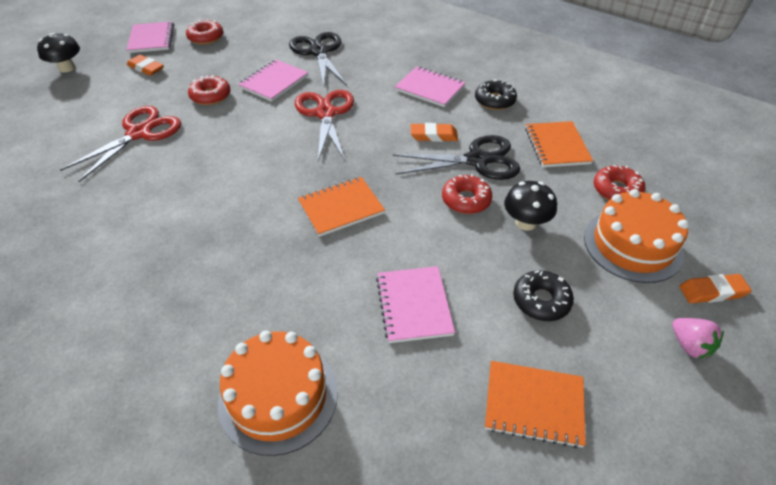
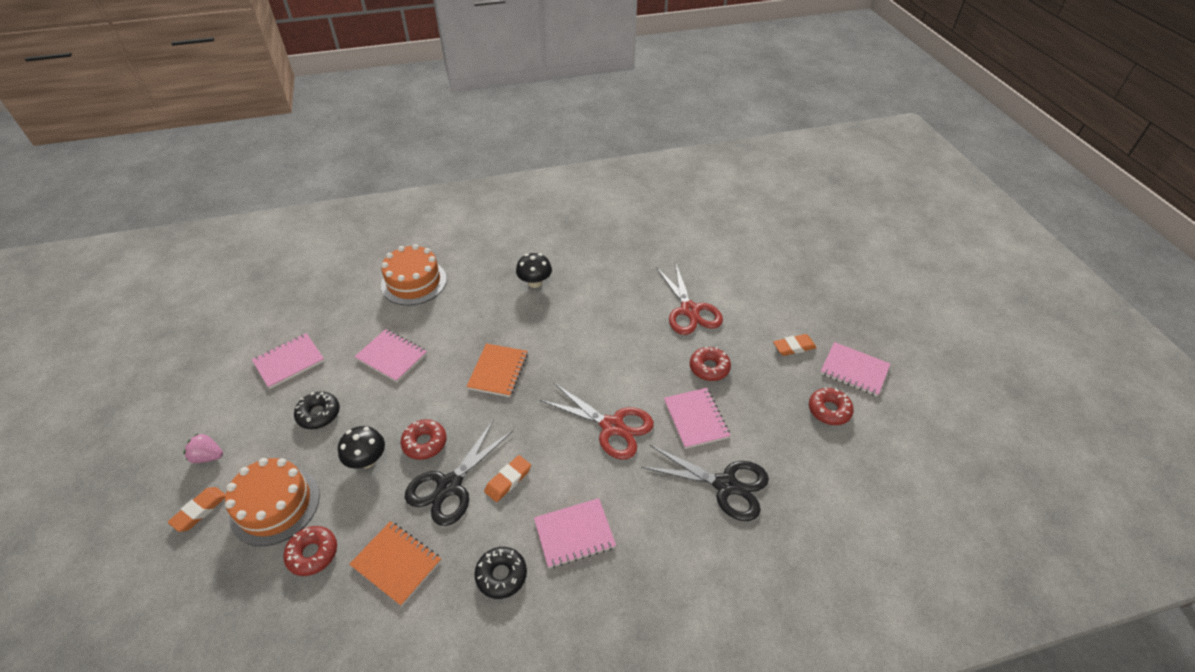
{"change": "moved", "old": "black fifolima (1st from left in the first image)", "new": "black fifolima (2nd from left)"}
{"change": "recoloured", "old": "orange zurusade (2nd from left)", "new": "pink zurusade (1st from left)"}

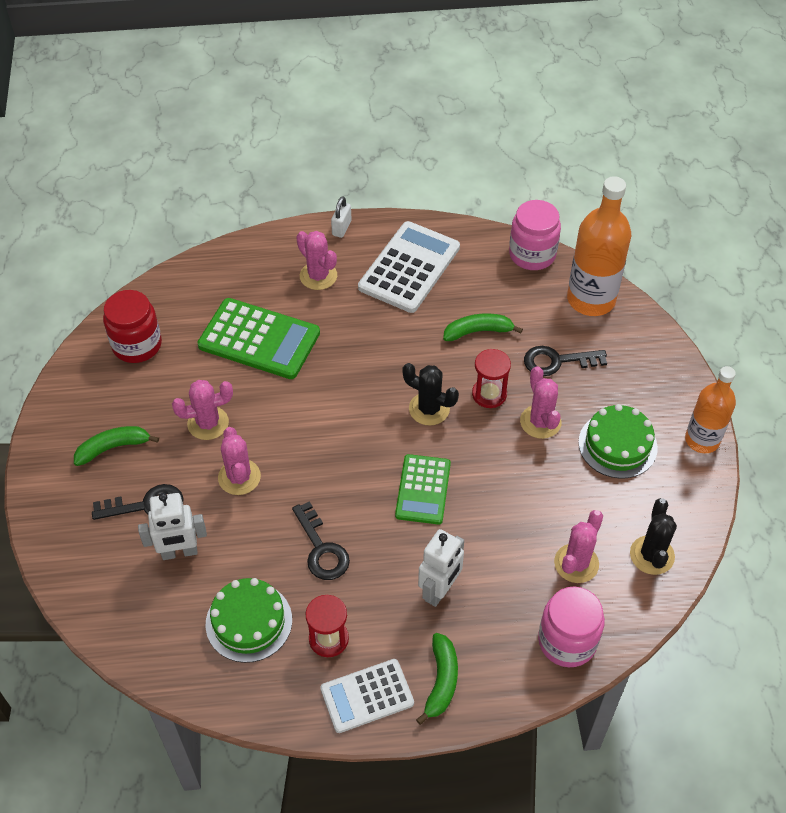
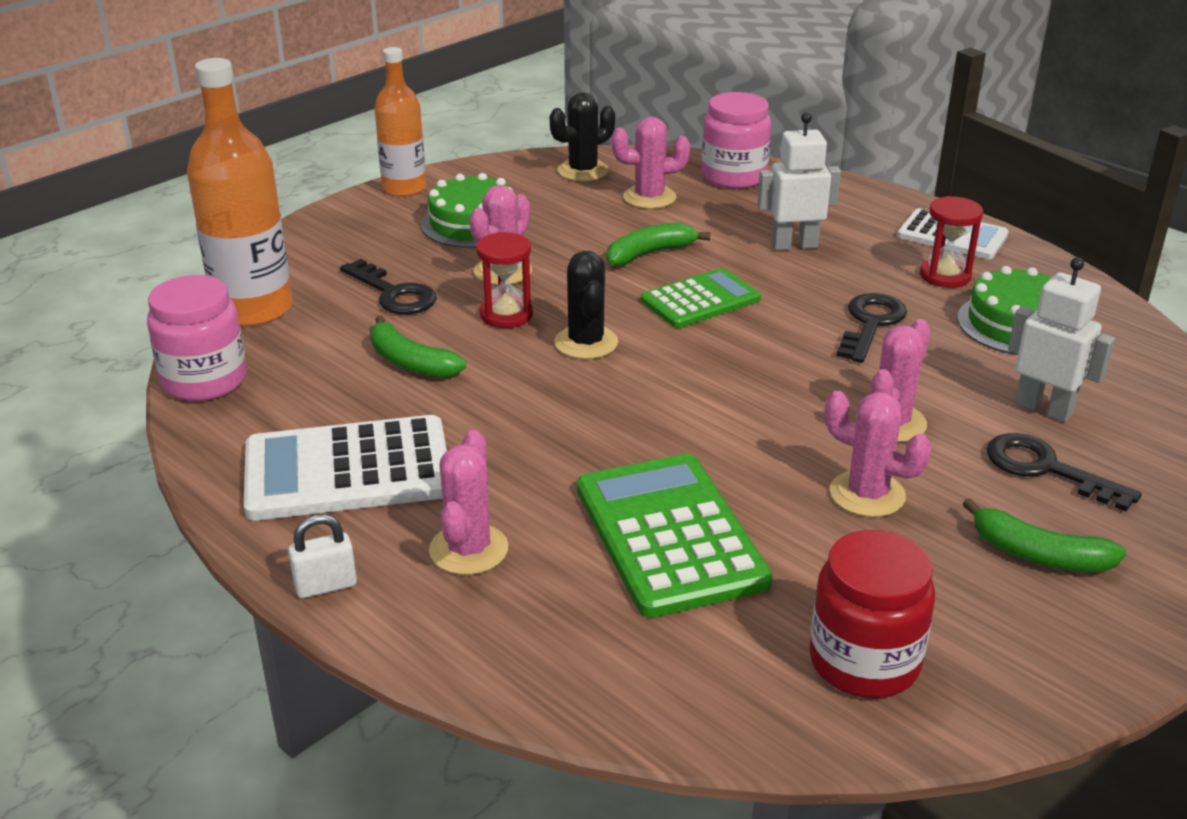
{"change": "moved", "old": "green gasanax (2nd from left)"}

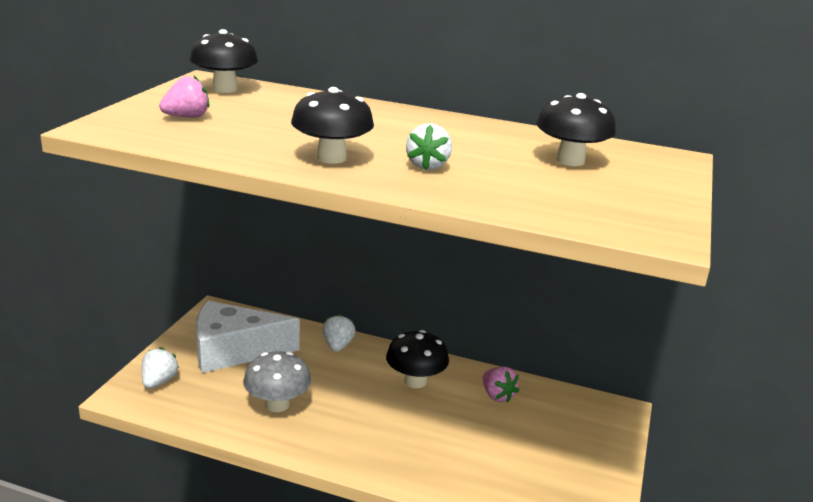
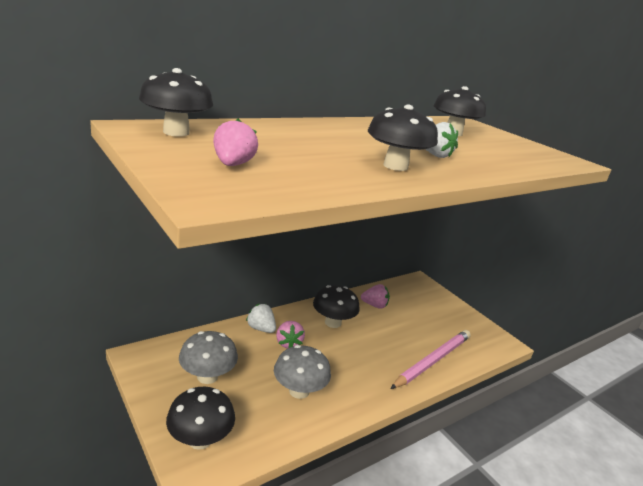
{"change": "replaced", "old": "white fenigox (1st from left)", "new": "black fifolima (2nd from left)"}
{"change": "replaced", "old": "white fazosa", "new": "grey fifolima (1st from left)"}
{"change": "added", "new": "pink fenigox (2nd from left)"}
{"change": "added", "new": "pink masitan"}

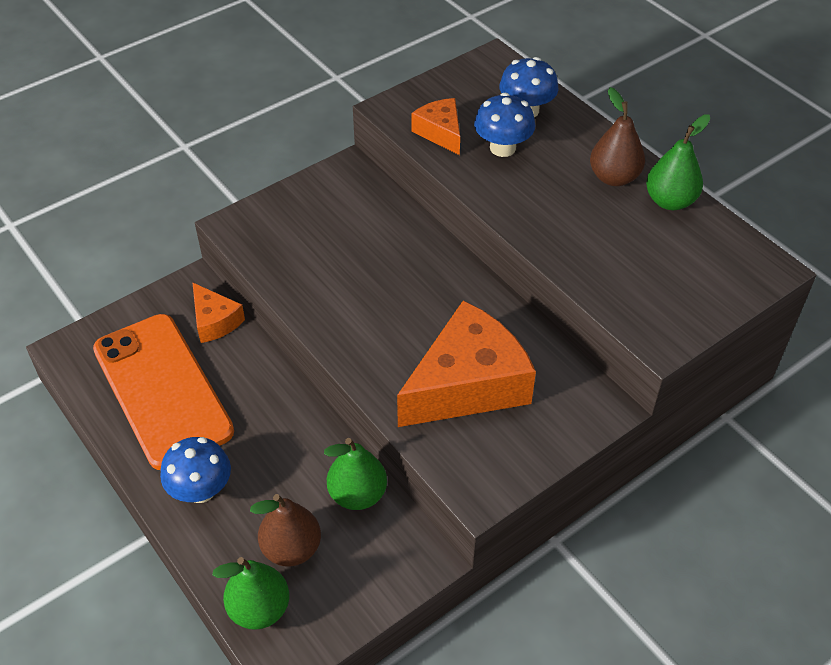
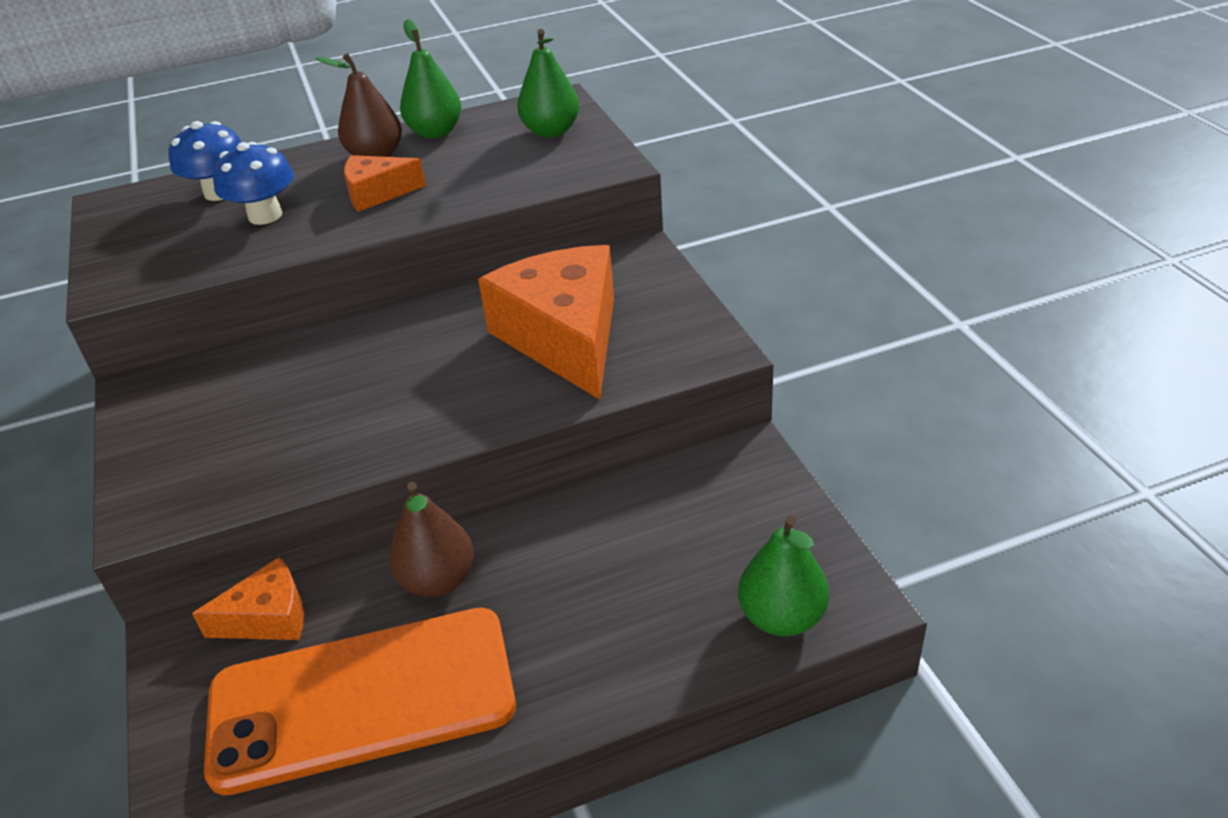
{"change": "removed", "old": "blue fifolima (1st from left)"}
{"change": "moved", "old": "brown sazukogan (1st from left in the first image)", "new": "brown sazukogan (2nd from left)"}
{"change": "moved", "old": "green sazukogan (2nd from left)"}
{"change": "moved", "old": "orange fazosa (2nd from left)"}

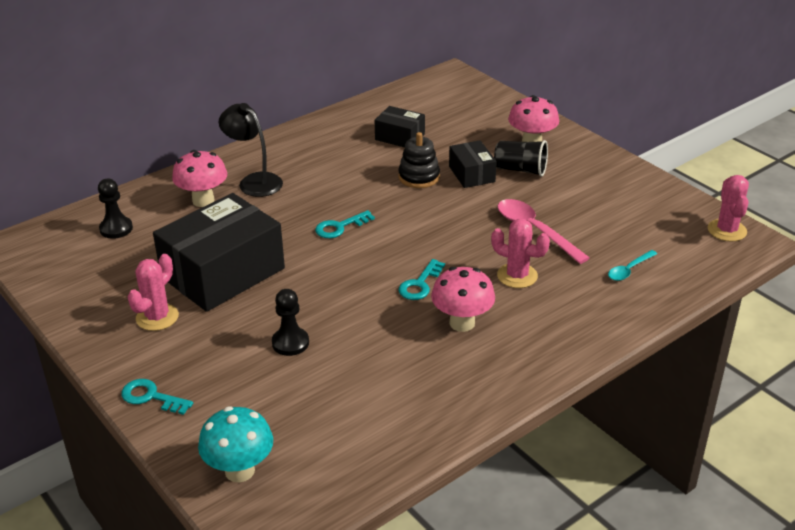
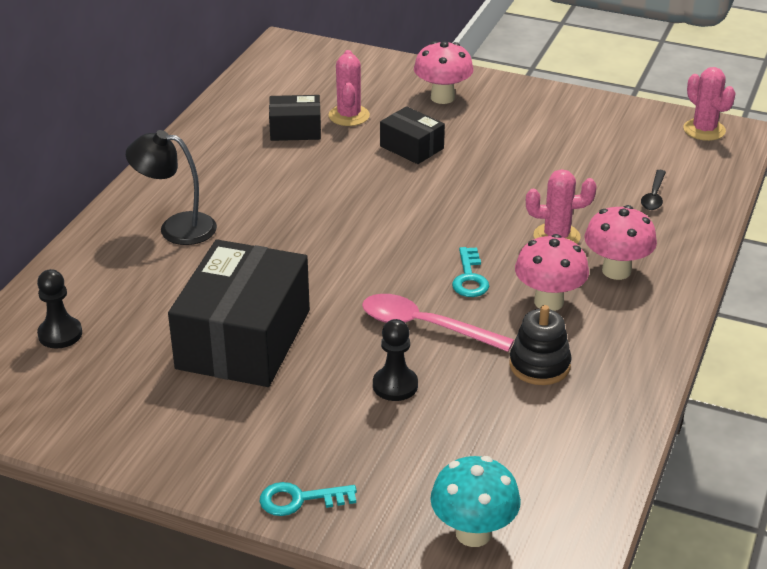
{"change": "moved", "old": "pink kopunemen (1st from left)"}
{"change": "moved", "old": "pink fifolima (1st from left in the first image)", "new": "pink fifolima (3rd from left)"}
{"change": "removed", "old": "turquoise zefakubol (2nd from left)"}
{"change": "moved", "old": "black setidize"}
{"change": "removed", "old": "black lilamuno"}
{"change": "moved", "old": "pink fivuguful"}
{"change": "recoloured", "old": "turquoise fivuguful", "new": "black fivuguful"}

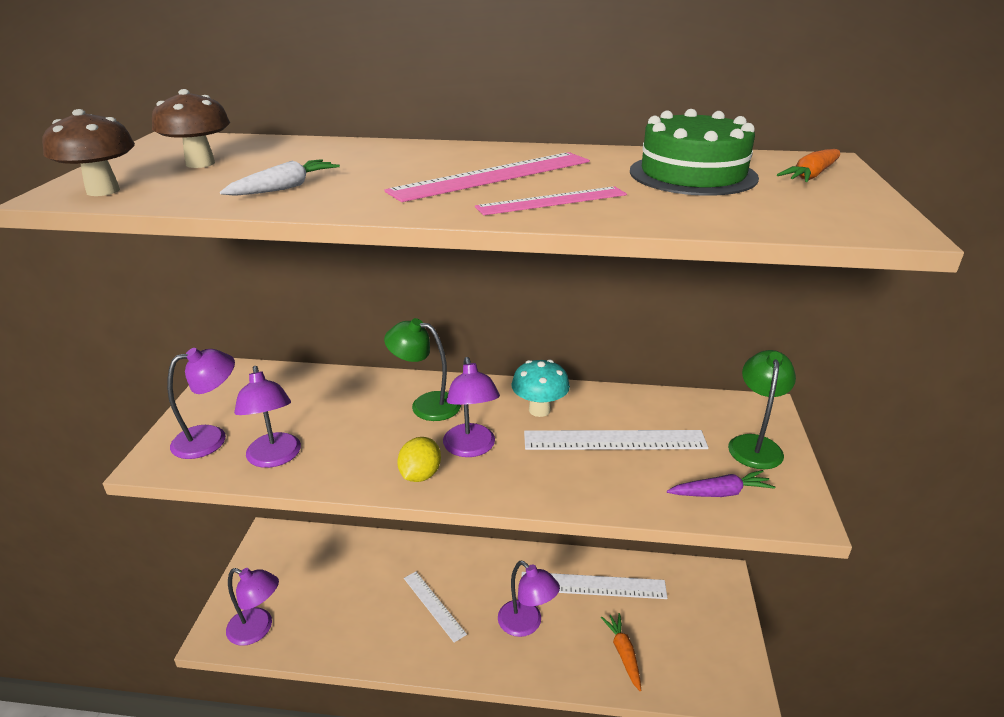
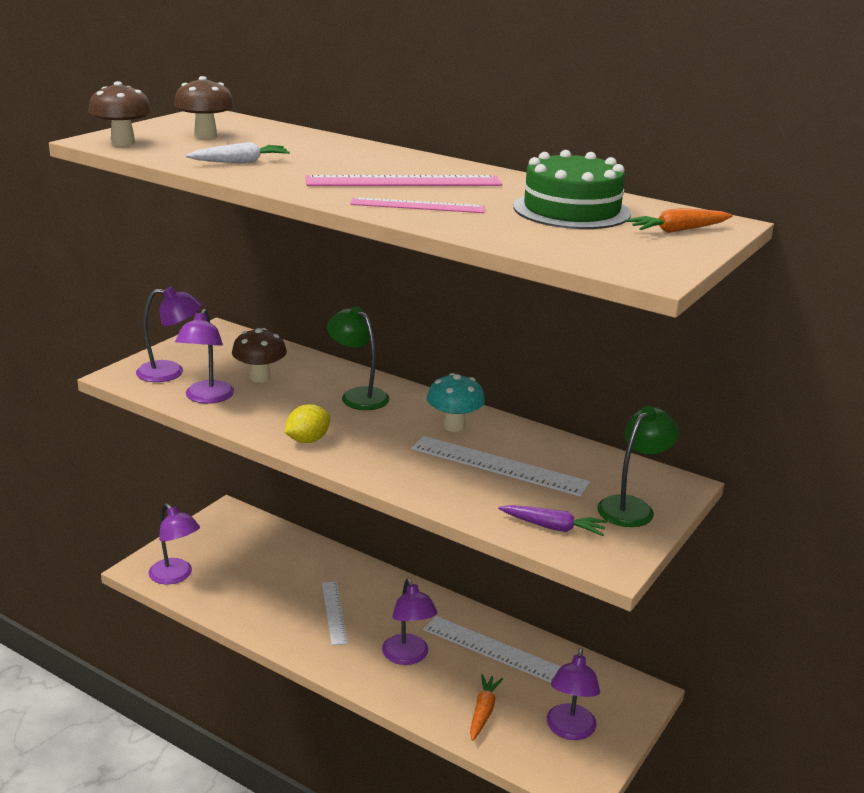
{"change": "moved", "old": "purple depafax (4th from left in the first image)", "new": "purple depafax (5th from left)"}
{"change": "added", "new": "brown fifolima (3rd from left)"}

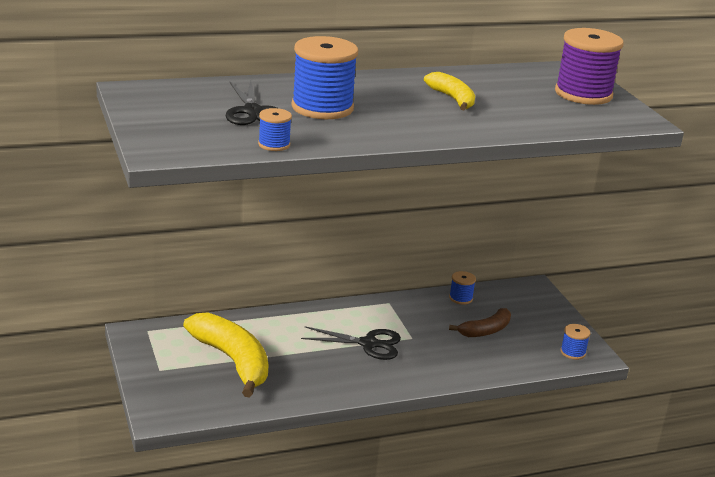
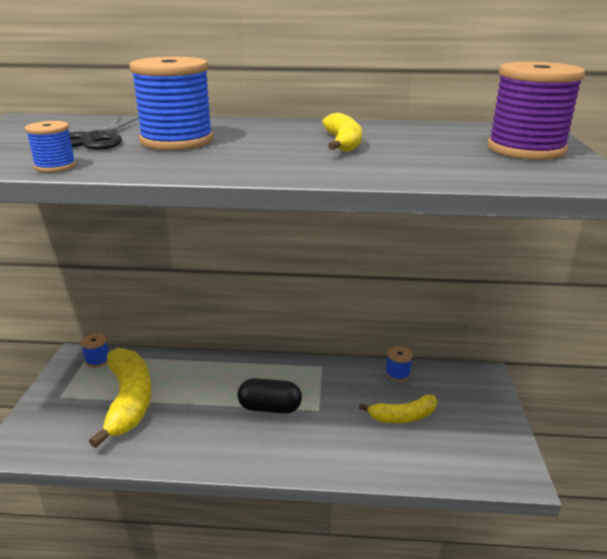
{"change": "replaced", "old": "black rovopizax (2nd from left)", "new": "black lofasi"}
{"change": "recoloured", "old": "brown gasanax", "new": "yellow gasanax (3rd from left)"}
{"change": "moved", "old": "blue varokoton (4th from left in the first image)", "new": "blue varokoton (2nd from left)"}

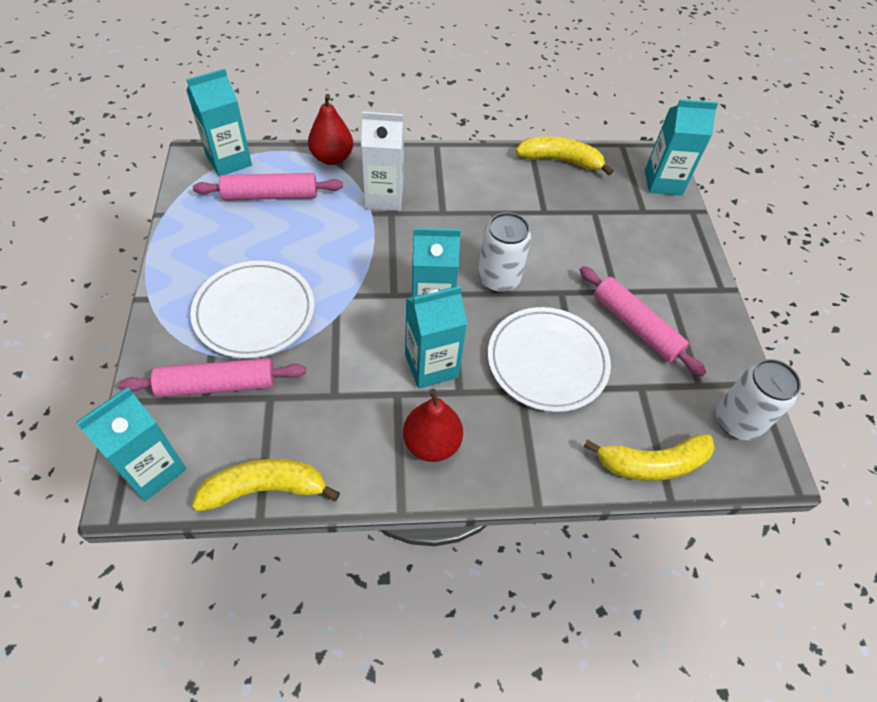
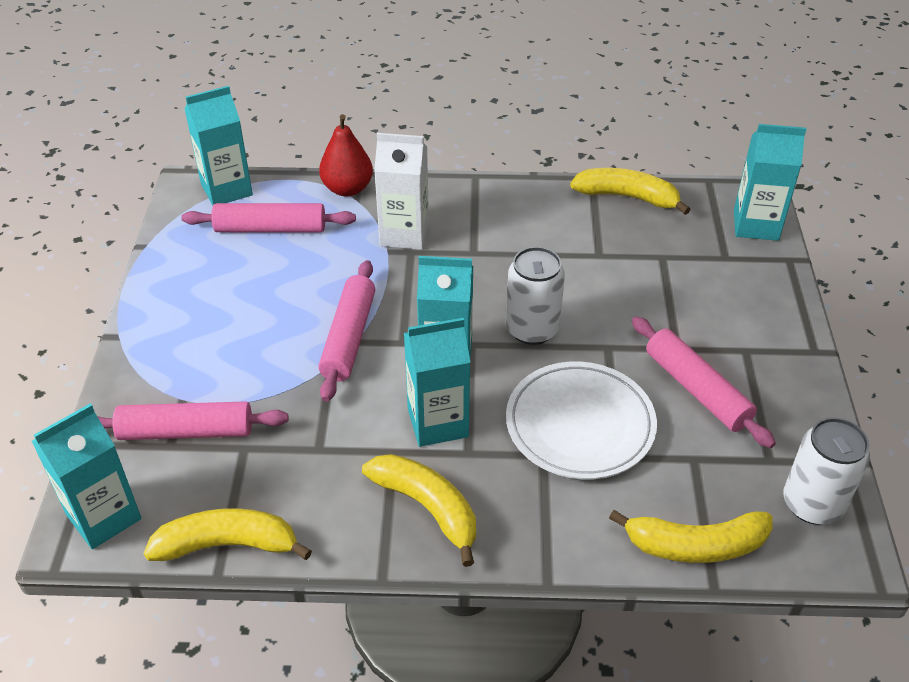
{"change": "removed", "old": "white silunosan (1st from left)"}
{"change": "replaced", "old": "red sazukogan (2nd from left)", "new": "yellow gasanax (2nd from left)"}
{"change": "added", "new": "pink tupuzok (3rd from left)"}

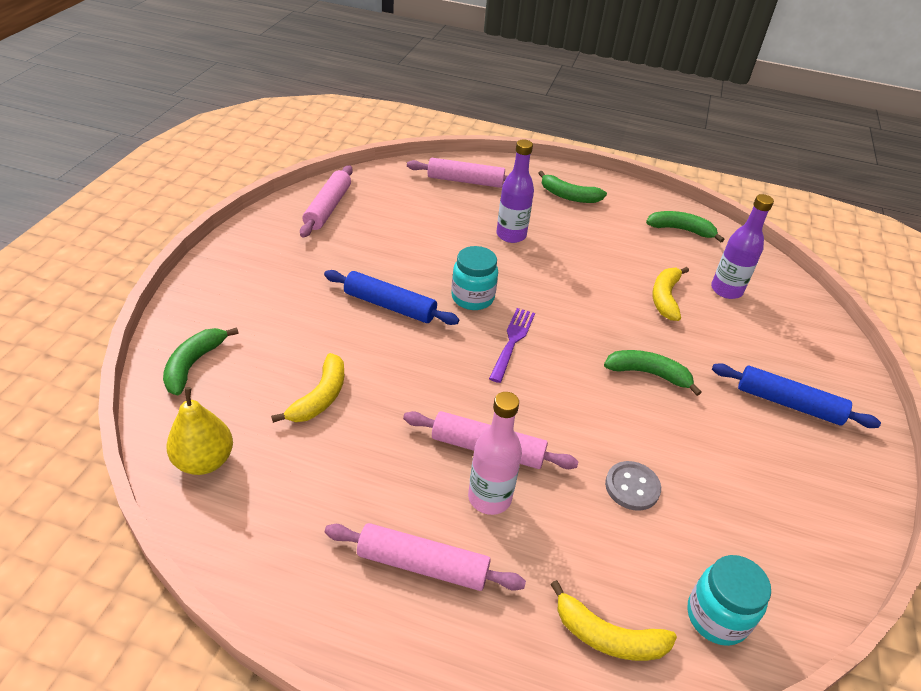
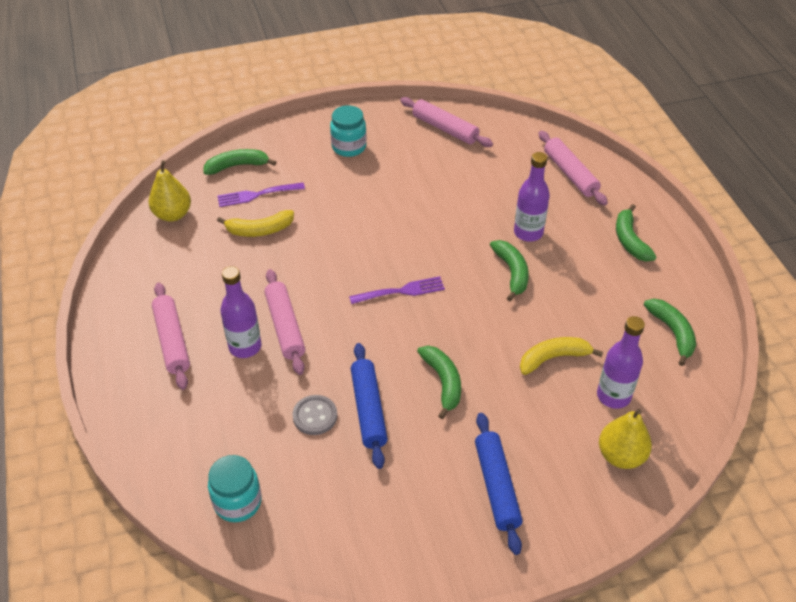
{"change": "turned", "old": "pink tupuzok (1st from left in the first image)", "degrees": 60}
{"change": "moved", "old": "blue tupuzok (1st from left)"}
{"change": "moved", "old": "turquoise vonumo (1st from left in the first image)", "new": "turquoise vonumo (2nd from left)"}
{"change": "recoloured", "old": "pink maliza", "new": "purple maliza (1st from left)"}
{"change": "removed", "old": "yellow gasanax (2nd from left)"}
{"change": "added", "new": "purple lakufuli (1st from left)"}
{"change": "added", "new": "green gasanax (3rd from left)"}
{"change": "added", "new": "yellow sazukogan (2nd from left)"}

